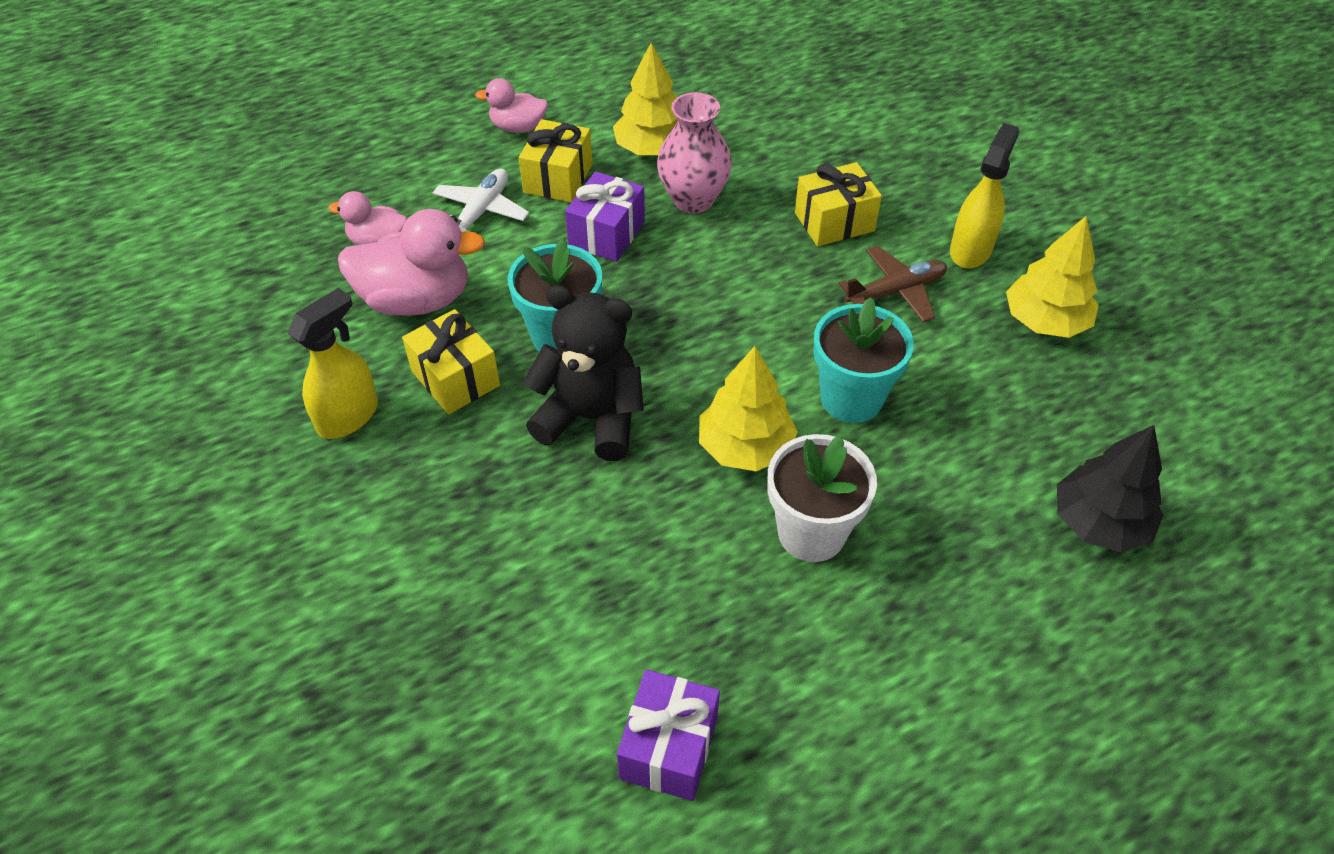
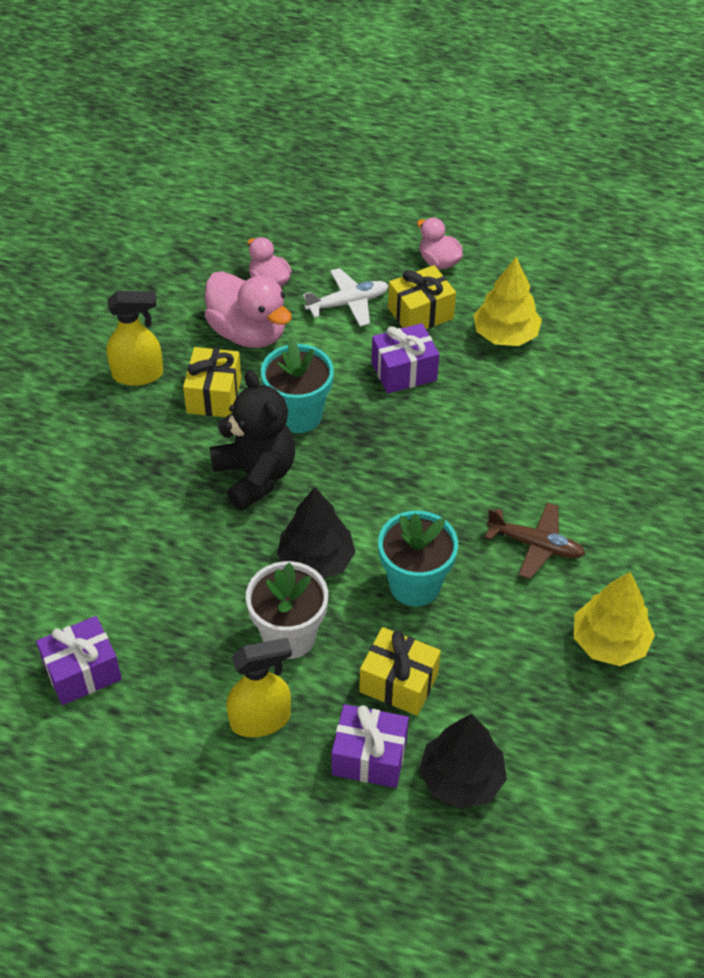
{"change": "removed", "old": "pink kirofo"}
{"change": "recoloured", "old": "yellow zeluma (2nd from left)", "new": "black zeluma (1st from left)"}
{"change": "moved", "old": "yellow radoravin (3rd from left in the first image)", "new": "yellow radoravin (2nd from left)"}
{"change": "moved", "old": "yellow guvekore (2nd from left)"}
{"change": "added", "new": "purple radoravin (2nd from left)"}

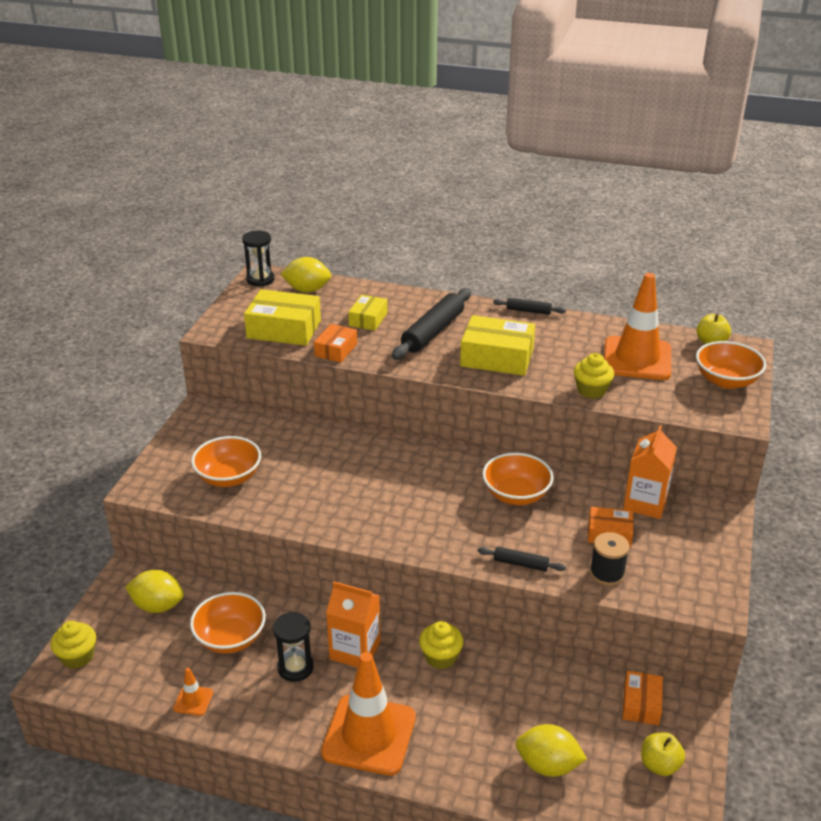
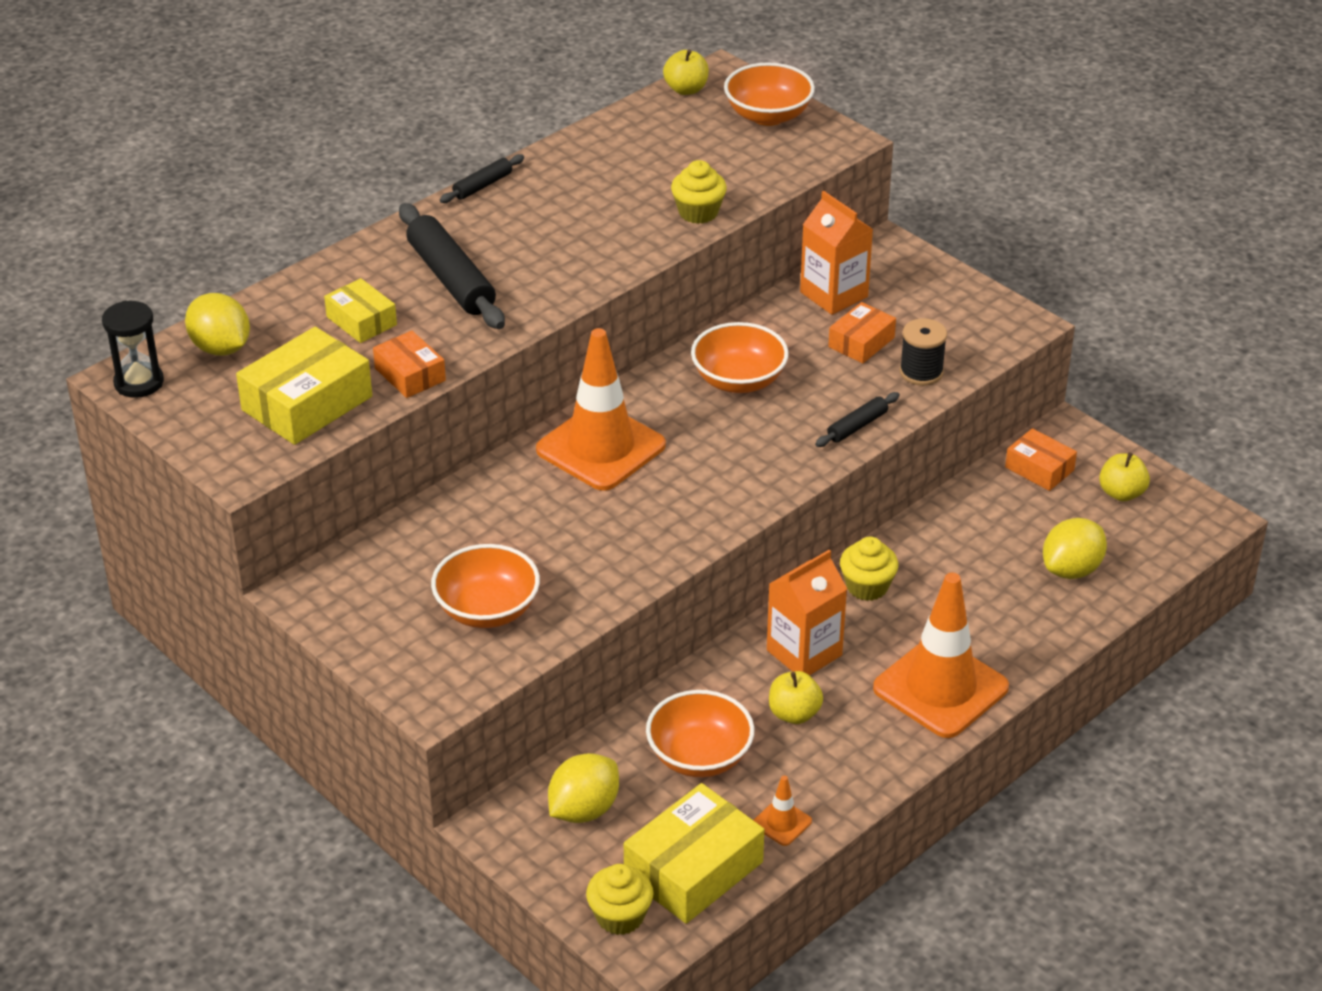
{"change": "replaced", "old": "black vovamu (2nd from left)", "new": "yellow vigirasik (2nd from left)"}
{"change": "turned", "old": "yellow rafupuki (2nd from left in the first image)", "degrees": -75}
{"change": "moved", "old": "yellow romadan (3rd from left)"}
{"change": "moved", "old": "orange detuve (3rd from left in the first image)", "new": "orange detuve (1st from left)"}

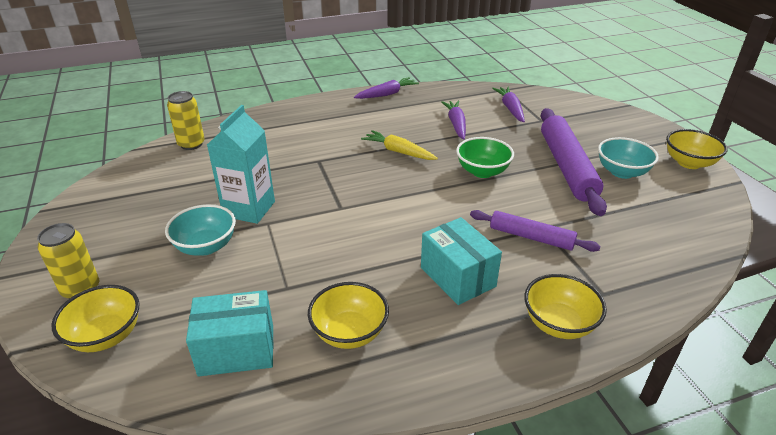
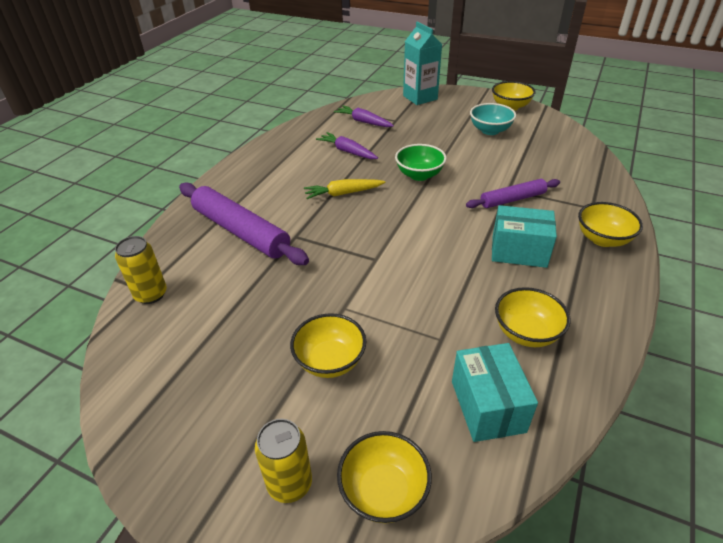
{"change": "recoloured", "old": "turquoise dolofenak (1st from left)", "new": "yellow dolofenak (1st from left)"}
{"change": "turned", "old": "turquoise romadan (1st from left)", "degrees": -45}
{"change": "moved", "old": "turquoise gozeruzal"}
{"change": "removed", "old": "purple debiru (1st from left)"}
{"change": "moved", "old": "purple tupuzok (2nd from left in the first image)", "new": "purple tupuzok (1st from left)"}

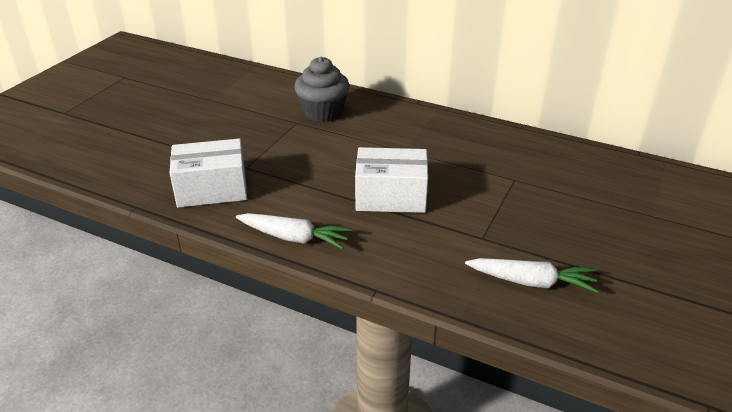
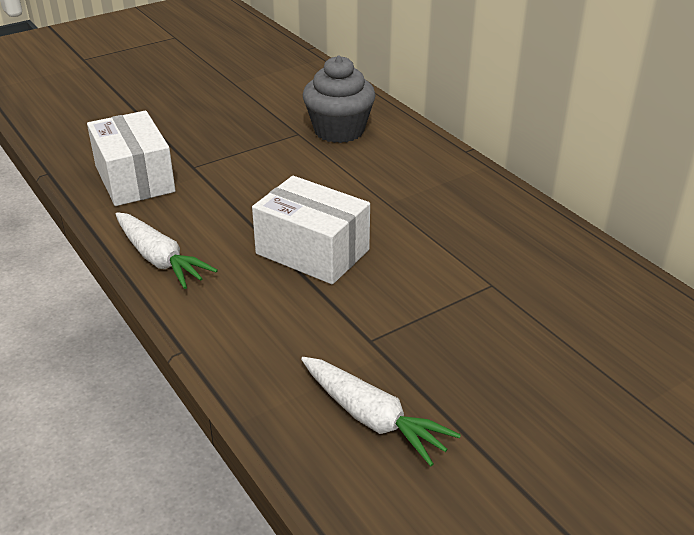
{"change": "turned", "old": "white romadan (1st from left)", "degrees": 45}

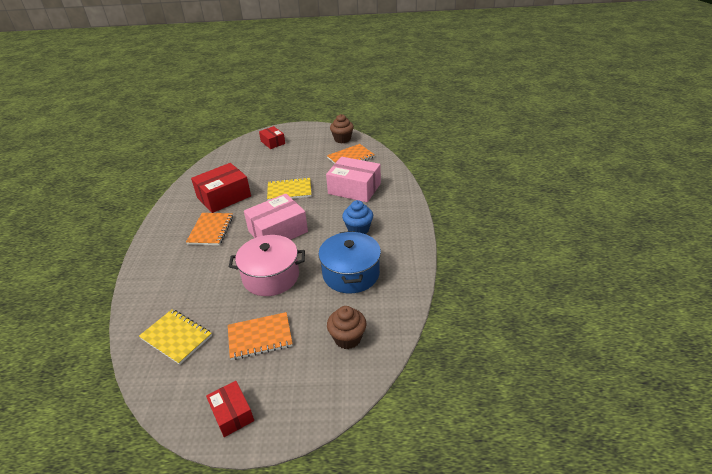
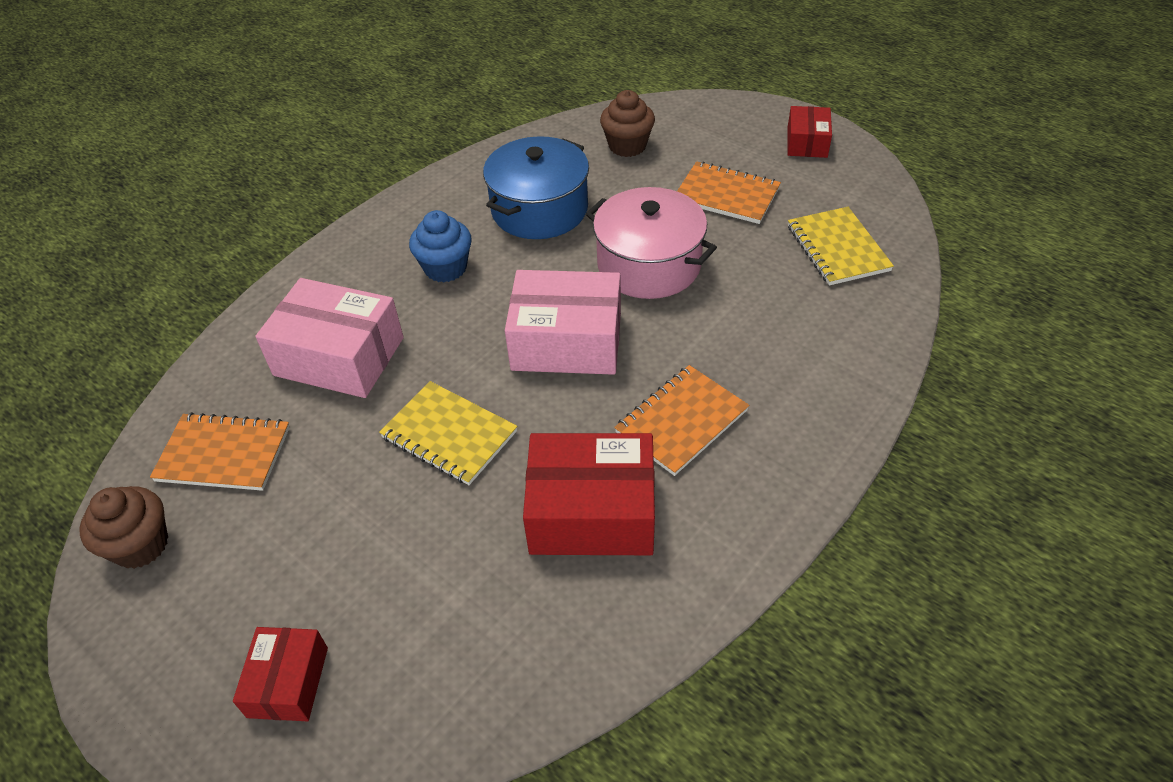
{"change": "turned", "old": "pink romadan (2nd from left in the first image)", "degrees": -45}

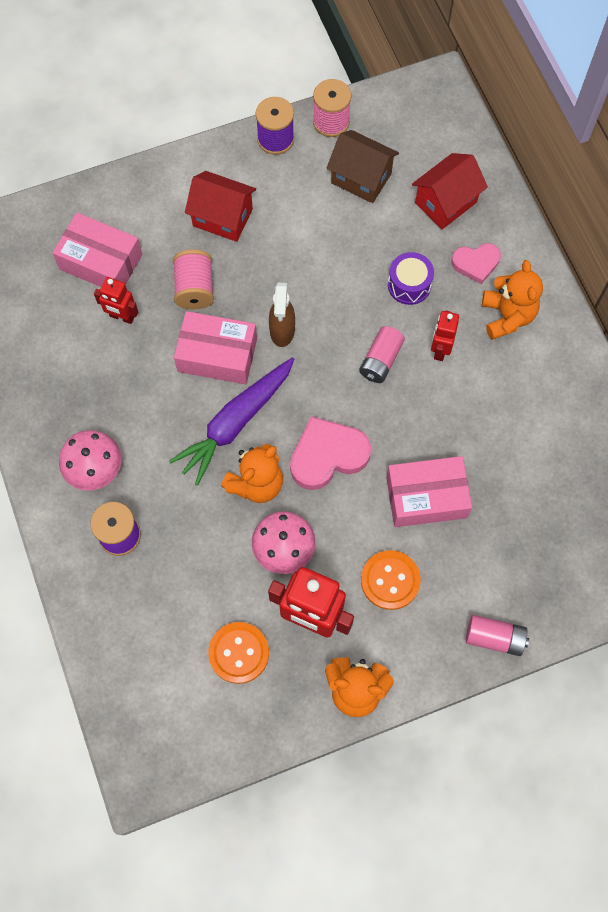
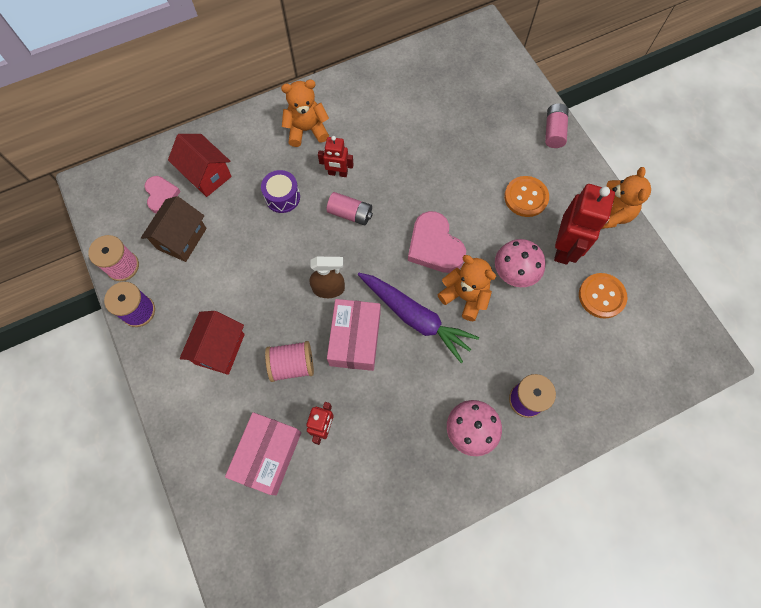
{"change": "removed", "old": "pink romadan (3rd from left)"}
{"change": "moved", "old": "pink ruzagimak (2nd from left in the first image)", "new": "pink ruzagimak (1st from left)"}

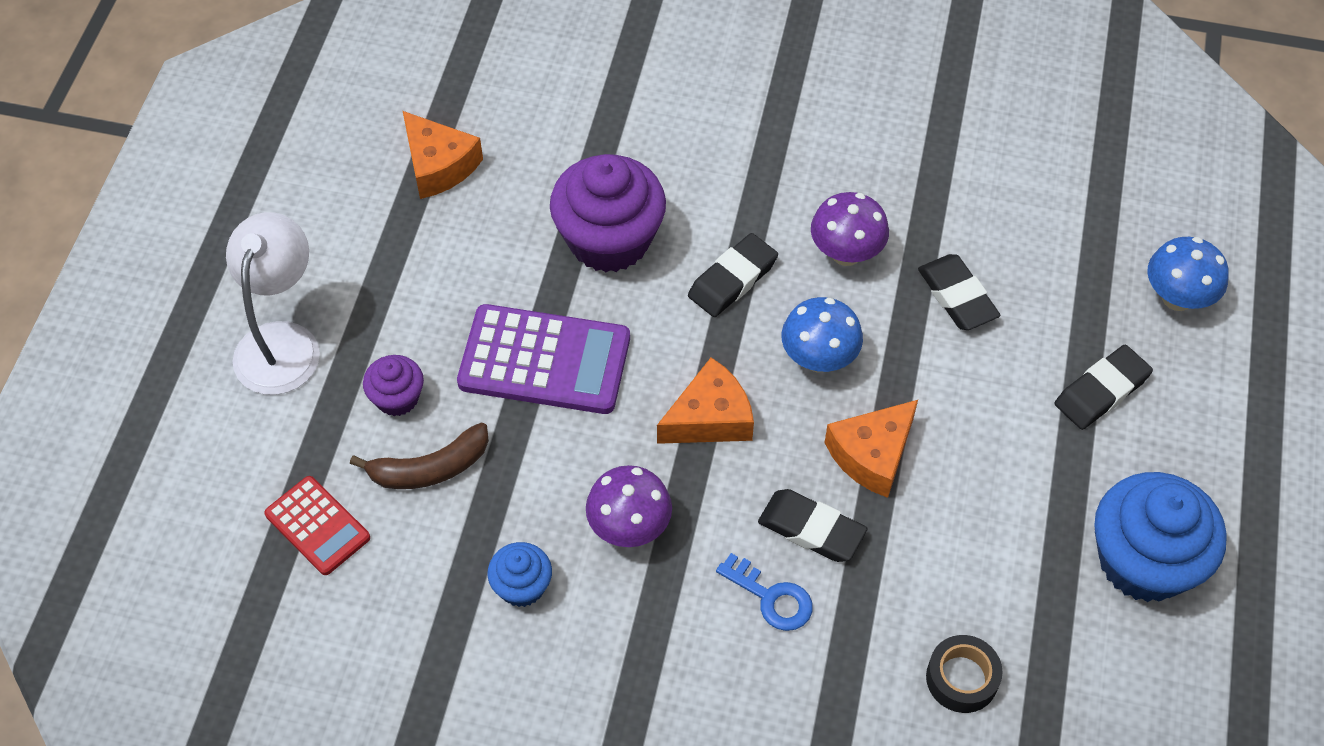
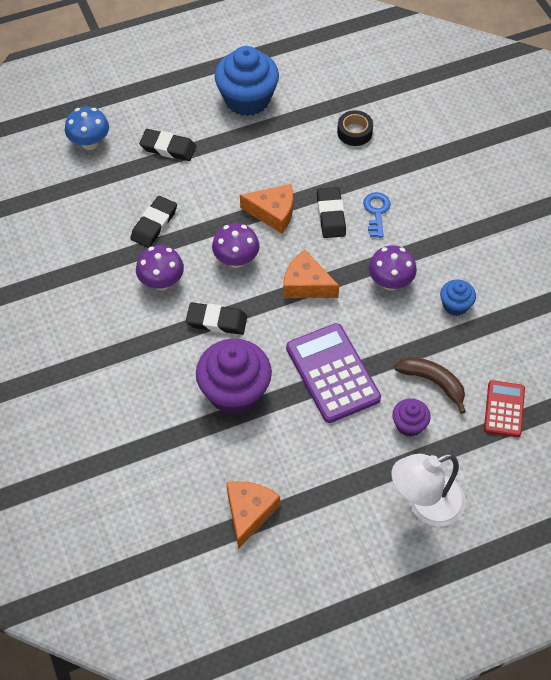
{"change": "recoloured", "old": "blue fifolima (1st from left)", "new": "purple fifolima (2nd from left)"}

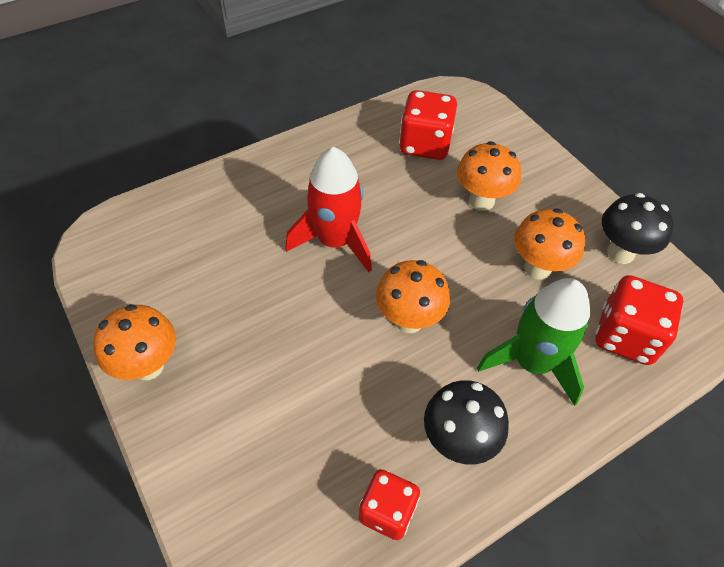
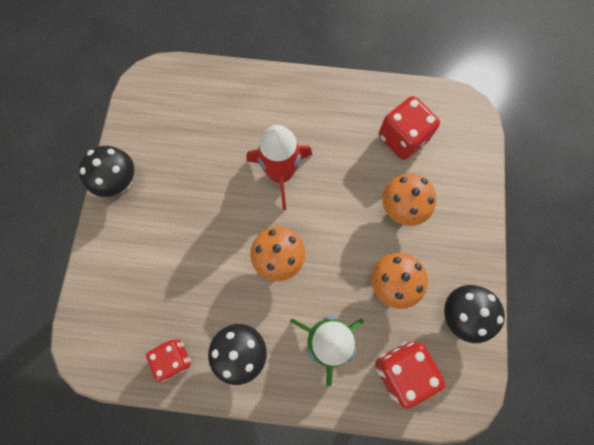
{"change": "recoloured", "old": "orange fifolima (1st from left)", "new": "black fifolima (1st from left)"}

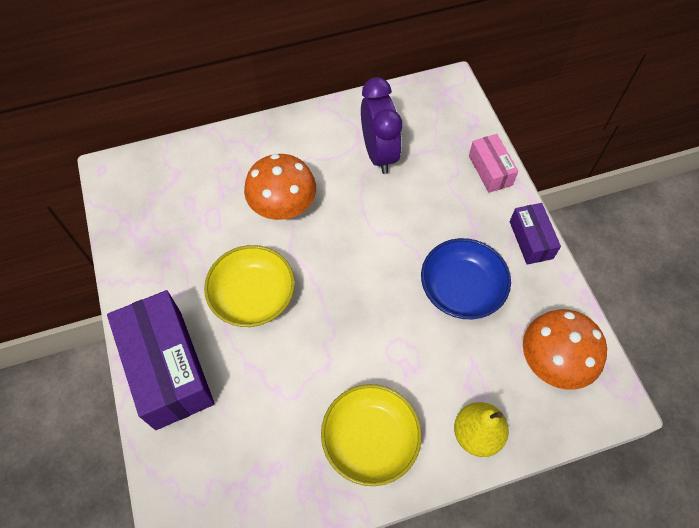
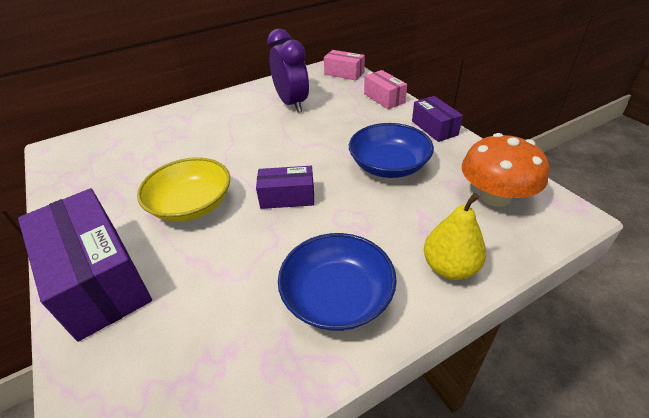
{"change": "removed", "old": "orange fifolima (1st from left)"}
{"change": "recoloured", "old": "yellow dolofenak (2nd from left)", "new": "blue dolofenak (1st from left)"}
{"change": "added", "new": "purple romadan (2nd from left)"}
{"change": "added", "new": "pink romadan (1st from left)"}

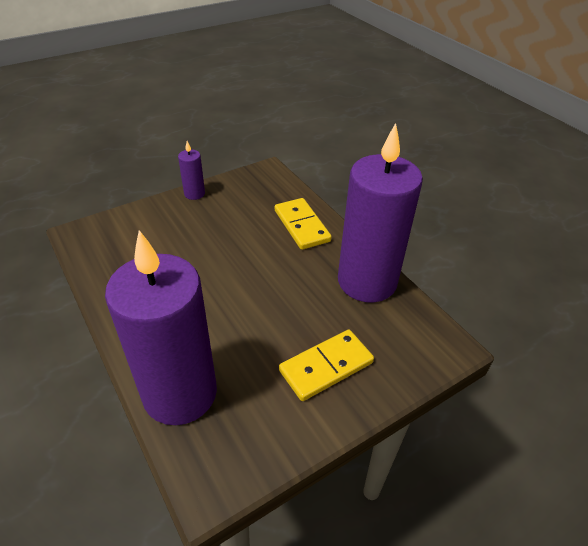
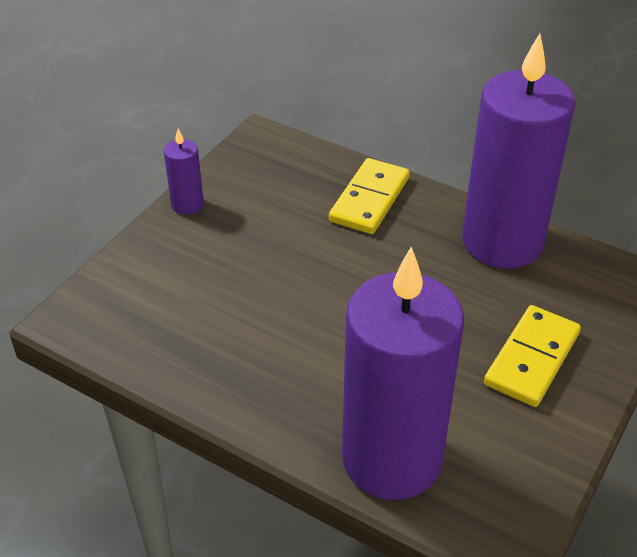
{"change": "turned", "old": "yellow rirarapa (1st from left)", "degrees": 75}

